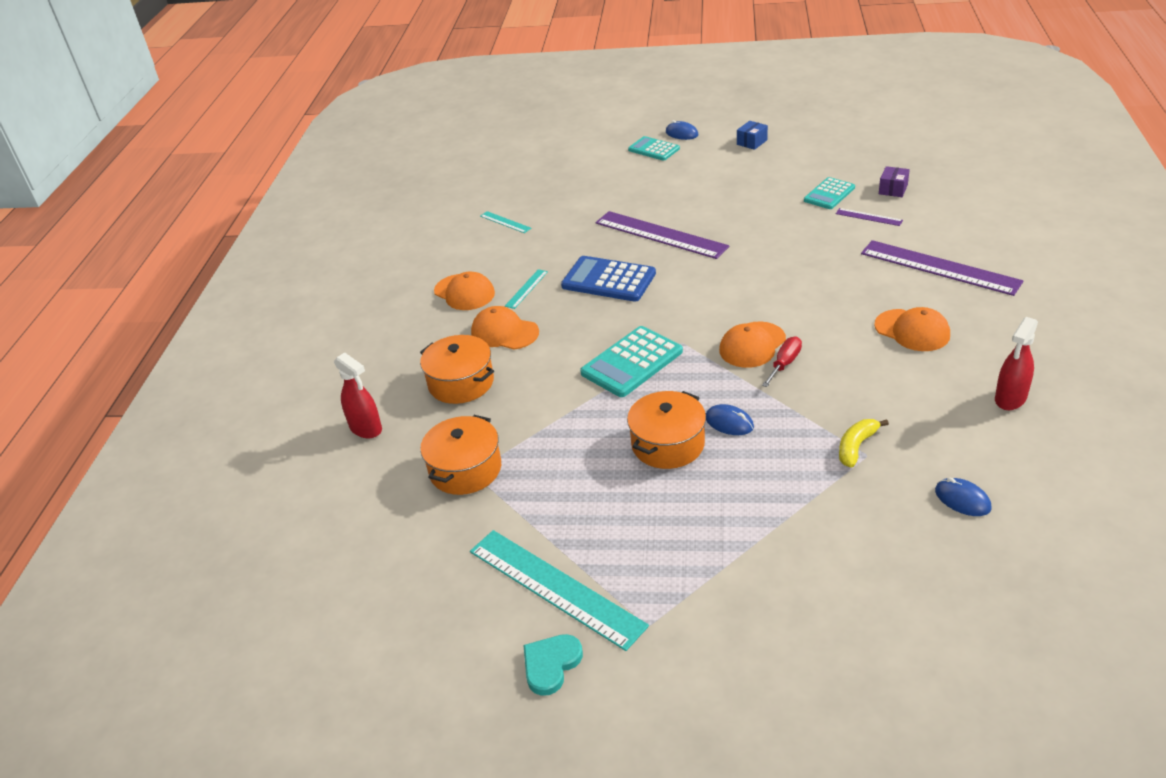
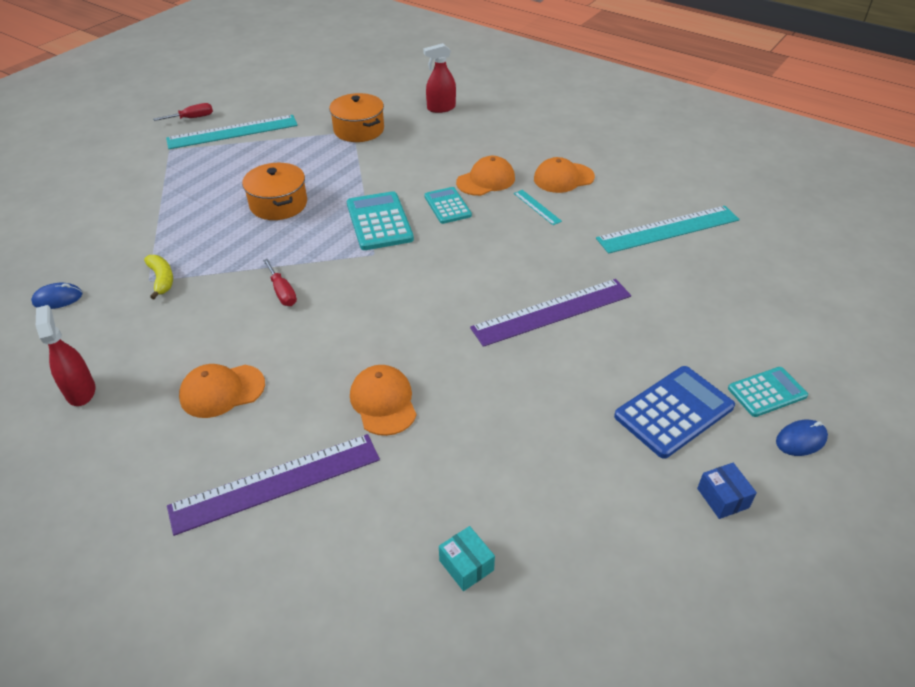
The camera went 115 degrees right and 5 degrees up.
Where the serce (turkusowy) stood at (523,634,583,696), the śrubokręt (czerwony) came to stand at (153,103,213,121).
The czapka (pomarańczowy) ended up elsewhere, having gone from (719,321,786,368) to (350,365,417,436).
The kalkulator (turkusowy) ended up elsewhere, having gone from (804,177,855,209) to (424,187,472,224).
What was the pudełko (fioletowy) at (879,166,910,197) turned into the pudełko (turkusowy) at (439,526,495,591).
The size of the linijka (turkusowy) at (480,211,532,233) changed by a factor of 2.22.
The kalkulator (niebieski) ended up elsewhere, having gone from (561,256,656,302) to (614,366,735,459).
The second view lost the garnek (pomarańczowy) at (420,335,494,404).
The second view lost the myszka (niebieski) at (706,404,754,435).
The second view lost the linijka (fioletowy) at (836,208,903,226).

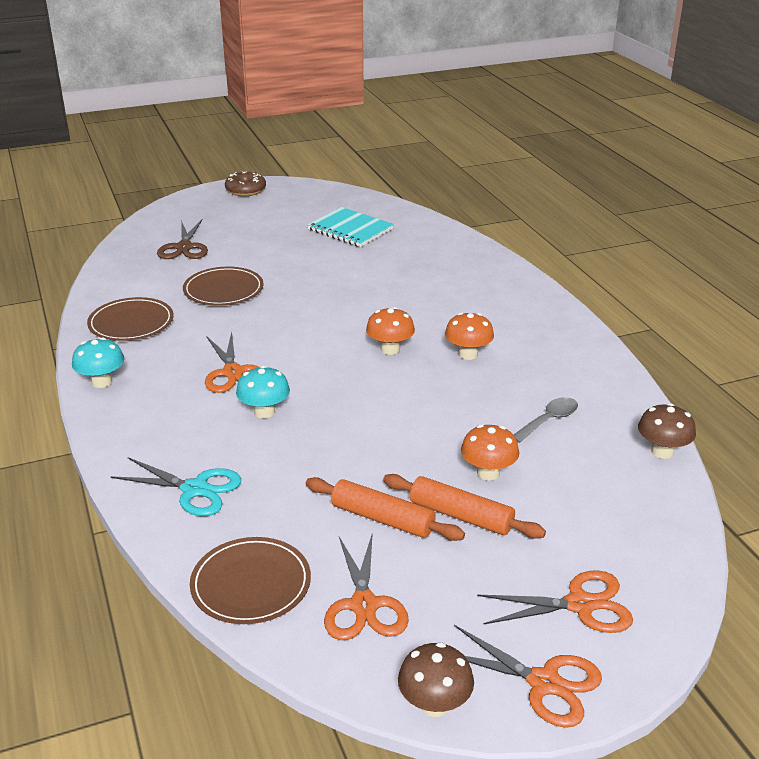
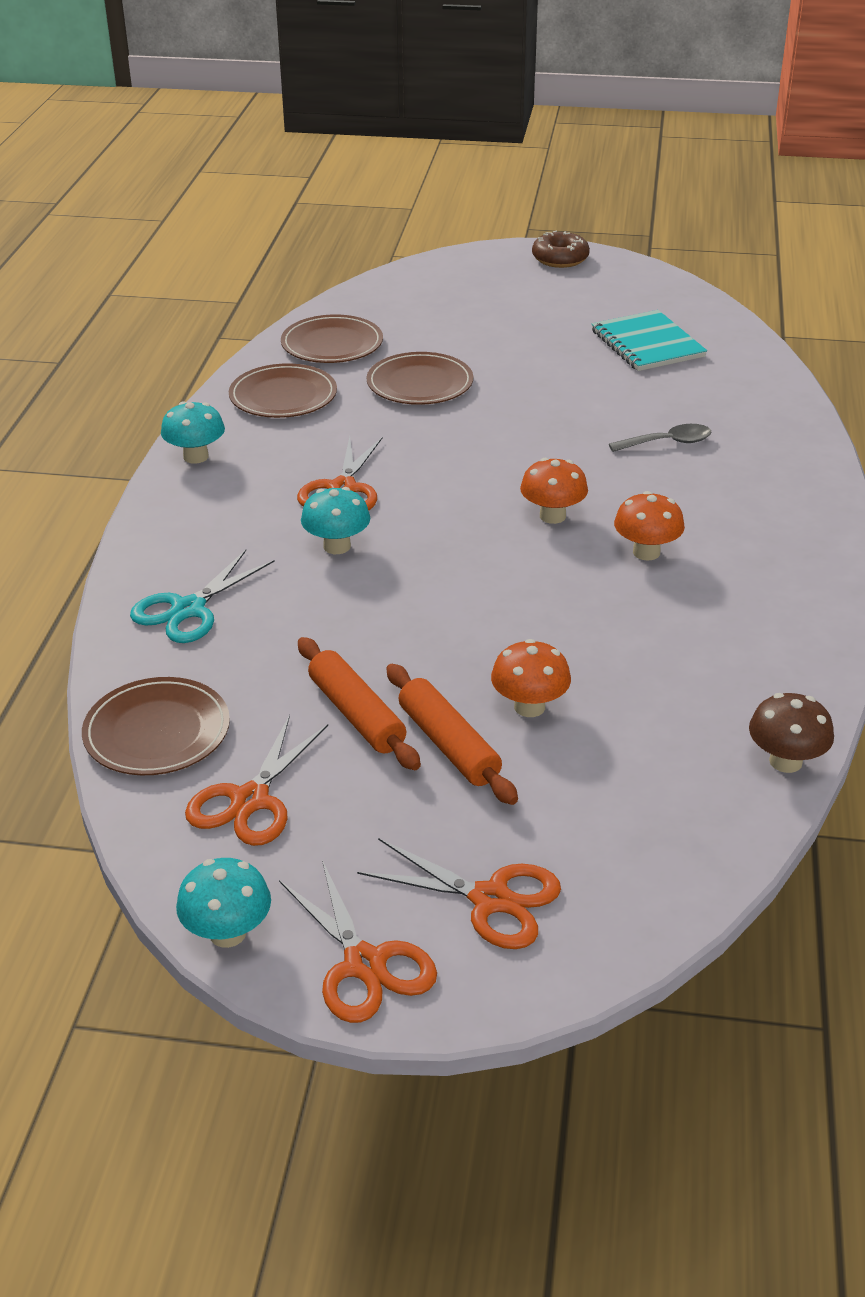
The camera went 30 degrees right and 5 degrees up.
The nożyczki (turkusowy) at (110,457,241,516) ended up facing another way, 75 degrees clockwise from before.
What was the grzyb (brązowy) at (398,642,474,717) turned into the grzyb (turkusowy) at (176,858,271,948).
The second view gained the talerz (brązowy) at (281,314,383,363).
The łyżka (szary) ended up elsewhere, having gone from (514,397,578,443) to (609,424,712,452).
The second view lost the nożyczki (brązowy) at (157,220,208,259).

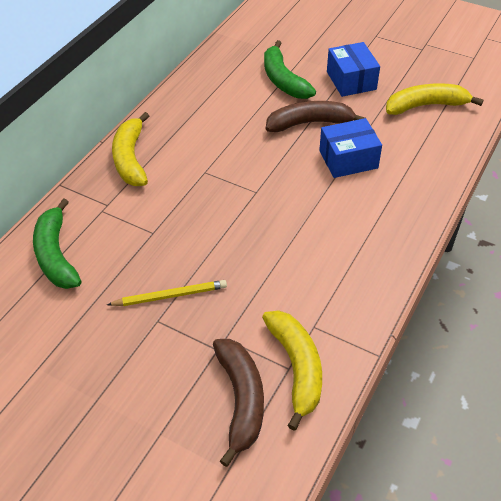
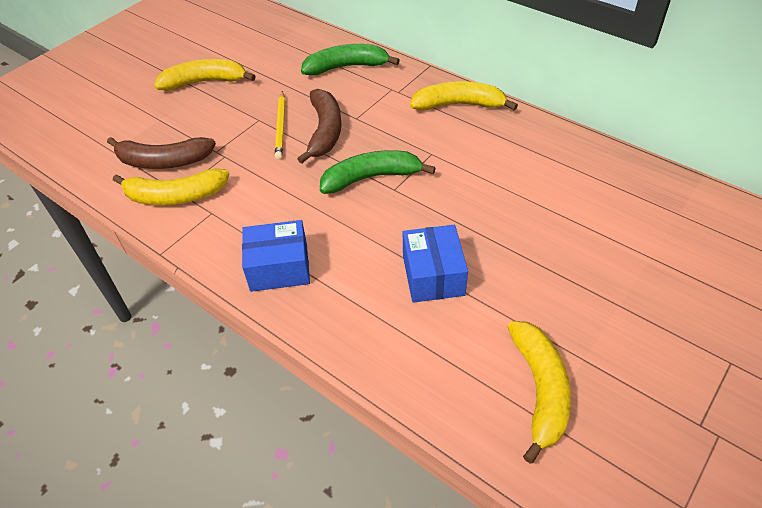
The camera went 100 degrees right and 0 degrees up.
The second view gained the banan (żółty) at (154,59,256,91).
The pudełko (niebieski) ended up elsewhere, having gone from (327,42,380,97) to (242,220,310,292).
The banan (brązowy) ended up elsewhere, having gone from (266,101,365,132) to (297,89,342,164).
The banan (zielony) ended up elsewhere, having gone from (264,40,316,99) to (320,150,436,194).

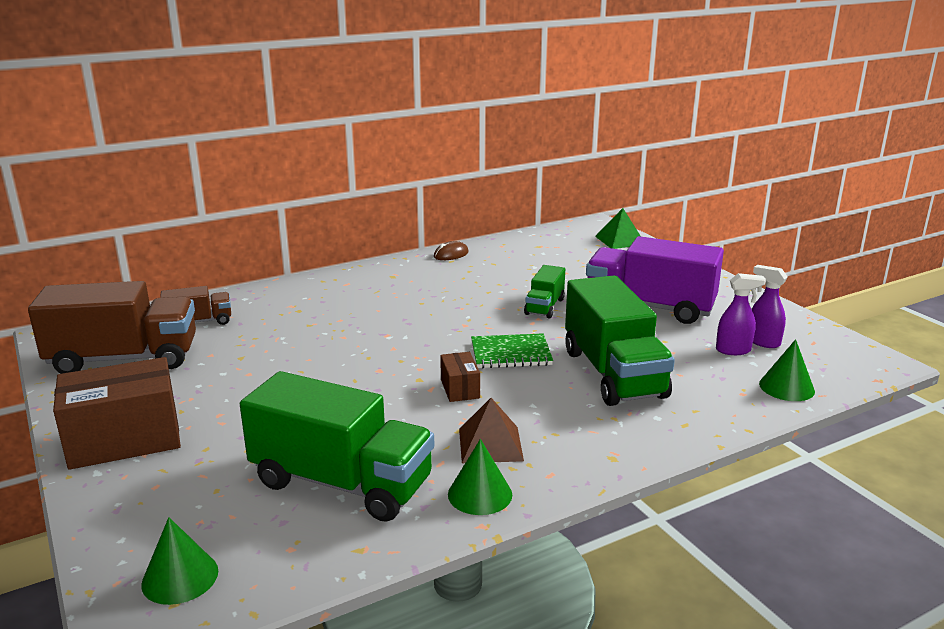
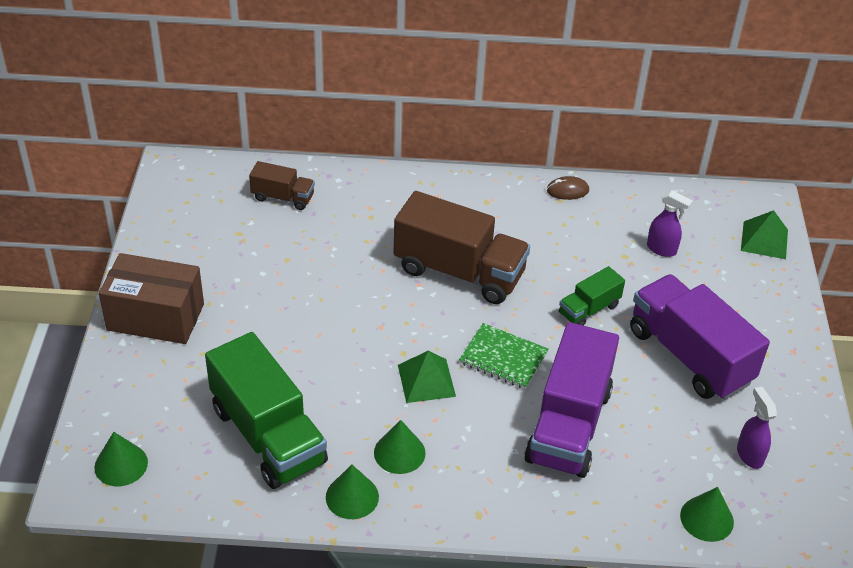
The camera went 30 degrees right and 20 degrees up.
Where the piramida (brązowy) stood at (459,398,524,463), the stożek (zielony) came to stand at (374,420,426,474).
The ciężarówka (brązowy) ended up elsewhere, having gone from (28,281,196,374) to (394,191,530,304).
Where the pudełko (brązowy) stood at (440,352,480,402), the piramida (zielony) came to stand at (398,351,456,403).
What was the ciężarówka (zielony) at (565,275,675,406) turned into the ciężarówka (fioletowy) at (524,322,619,478).
The spryskiwacz (fioletowy) ended up elsewhere, having gone from (716,273,766,355) to (647,190,693,257).

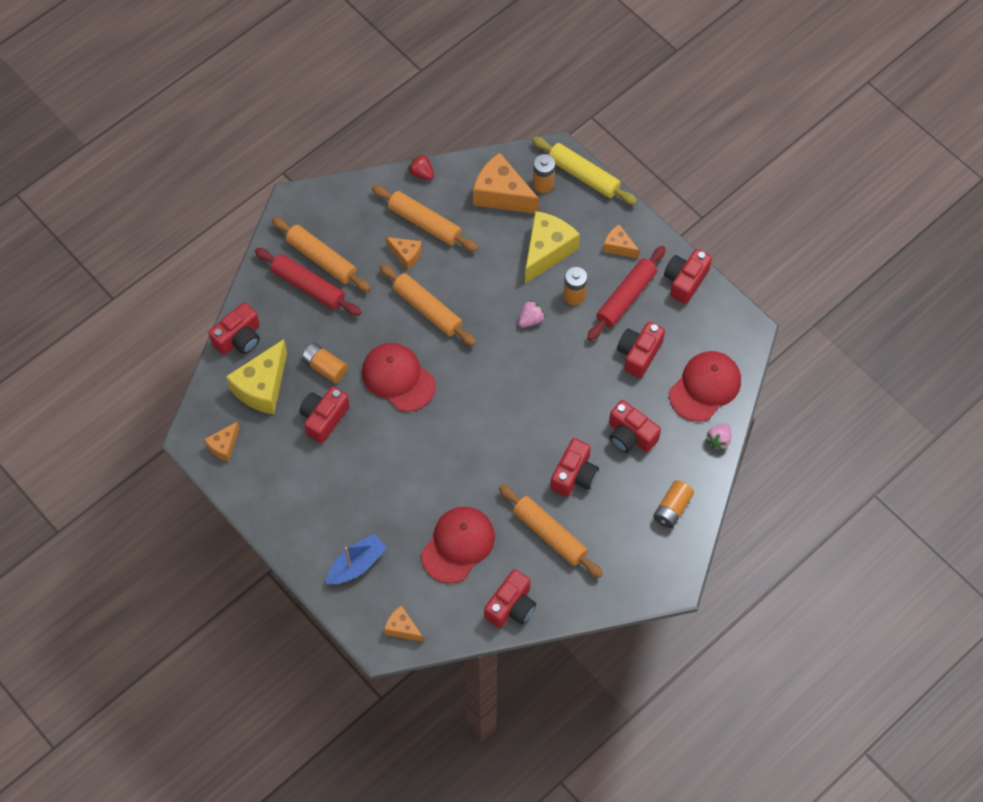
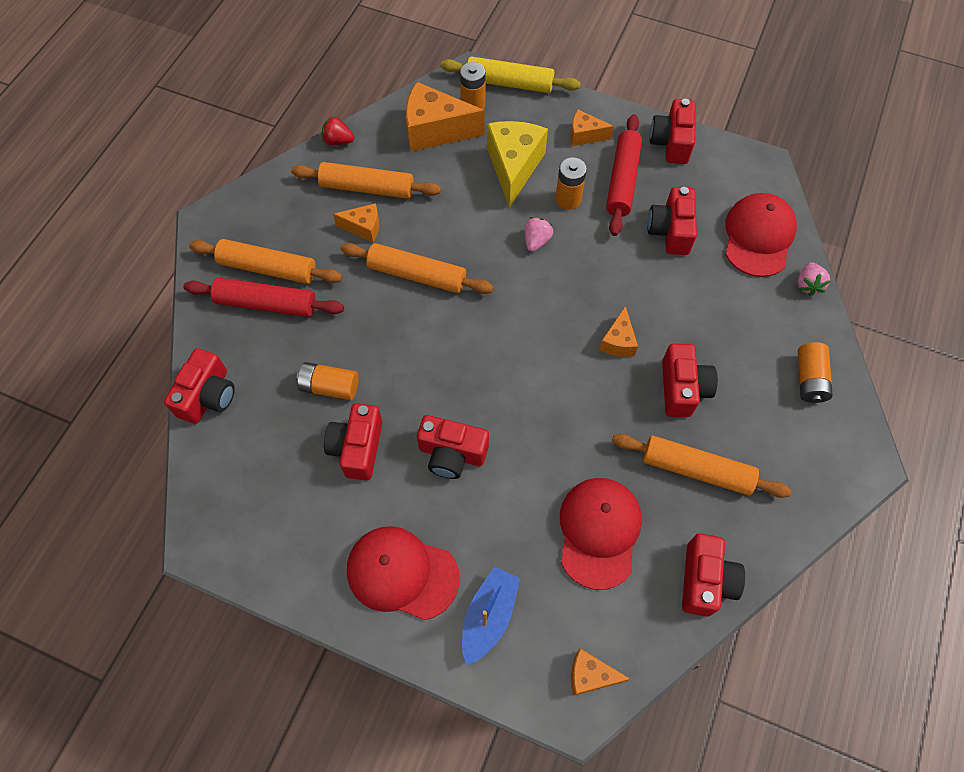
The camera went 25 degrees left and 0 degrees up.
The czapka (czerwony) ended up elsewhere, having gone from (362,343,436,412) to (347,526,460,620).
The aparat fotograficzny (czerwony) ended up elsewhere, having gone from (609,400,661,453) to (417,415,489,479).
The ser (pomarańczowy) ended up elsewhere, having gone from (204,421,240,462) to (599,306,638,357).
The second view lost the ser (żółty) at (226,339,287,414).

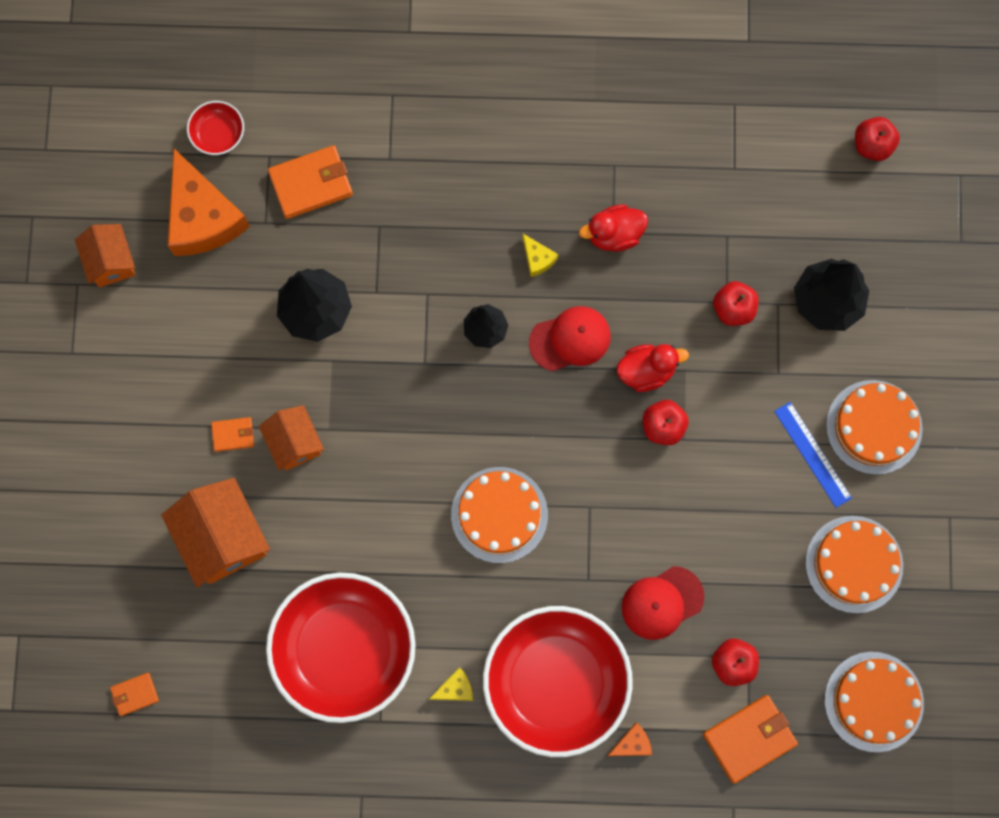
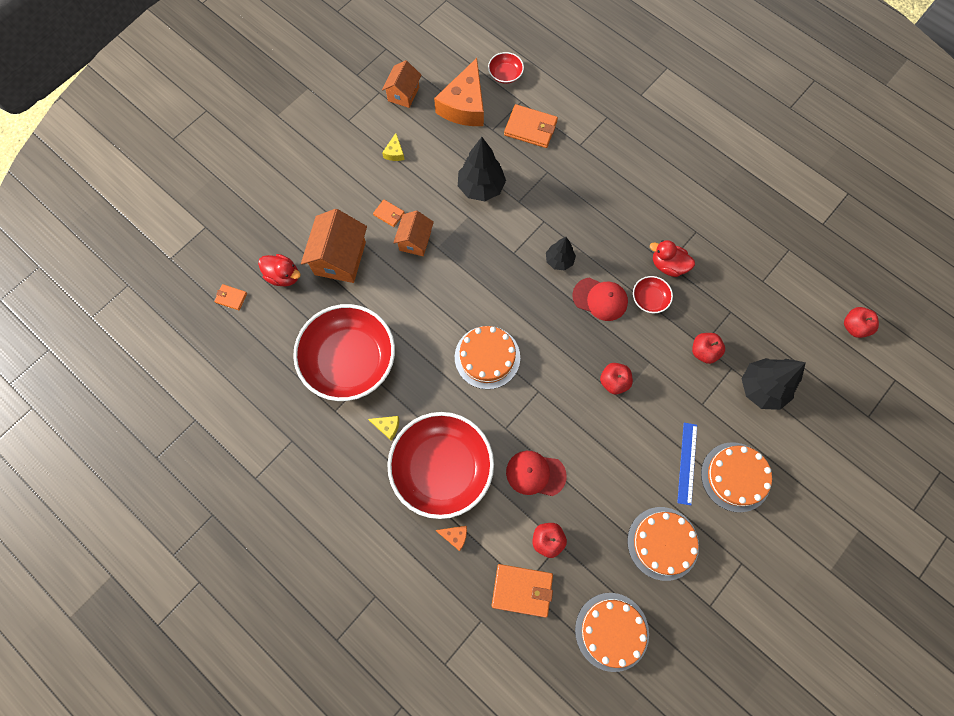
The camera went 40 degrees right and 5 degrees down.
The kaczka (czerwony) ended up elsewhere, having gone from (617,344,689,392) to (258,254,301,287).
The ser (żółty) ended up elsewhere, having gone from (523,234,559,277) to (382,133,405,161).
The second view gained the miska (czerwony) at (633,276,673,313).

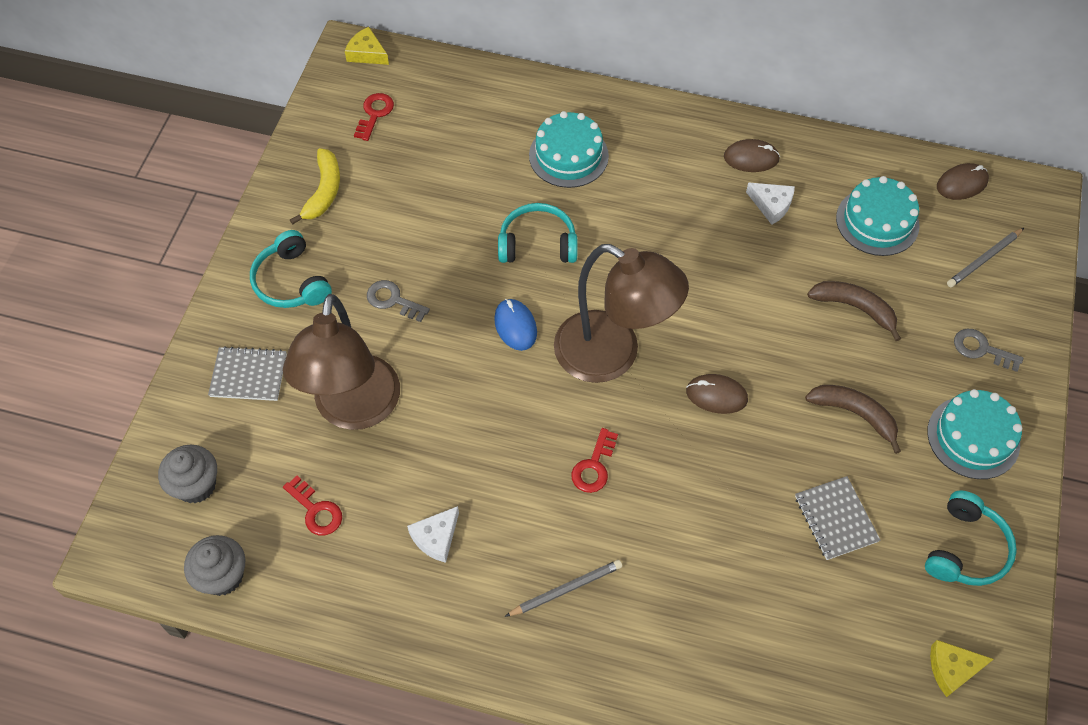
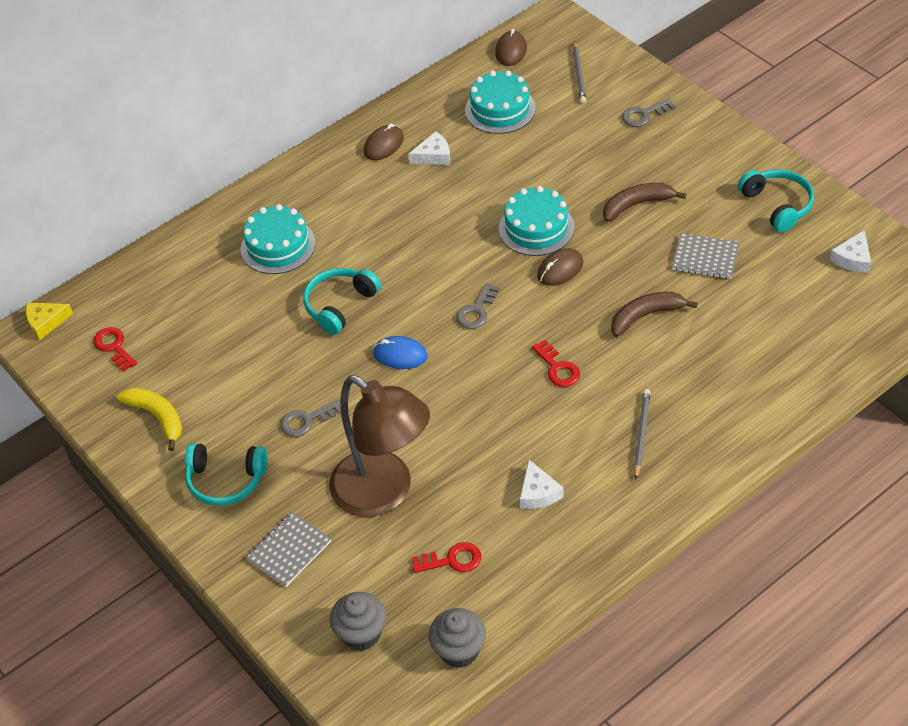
The camera went 50 degrees left and 10 degrees down.
Where the lampka (brązowy) stood at (554,244,689,383), the klucz (szary) came to stand at (456,283,500,329).
The tort (turkusowy) ended up elsewhere, having gone from (927,389,1022,479) to (499,186,575,256).
The banan (brązowy) ended up elsewhere, having gone from (807,281,901,341) to (611,292,698,337).
What was the ser (żółty) at (930,640,994,697) turned into the ser (biały) at (830,230,871,273).

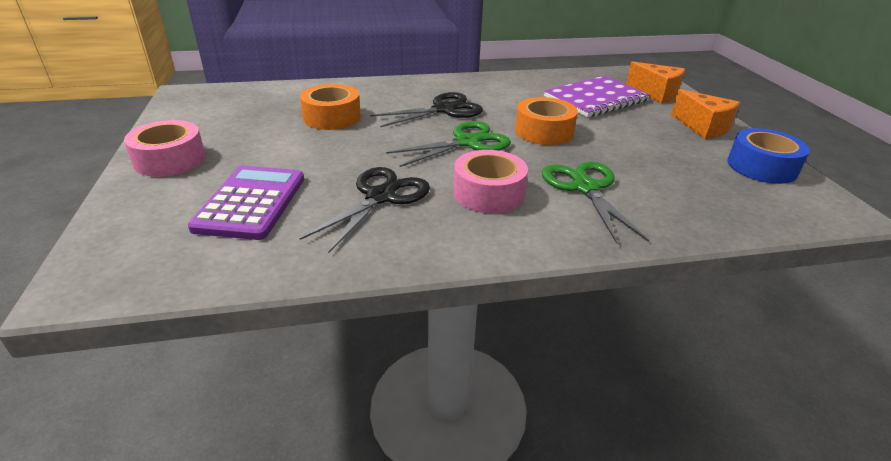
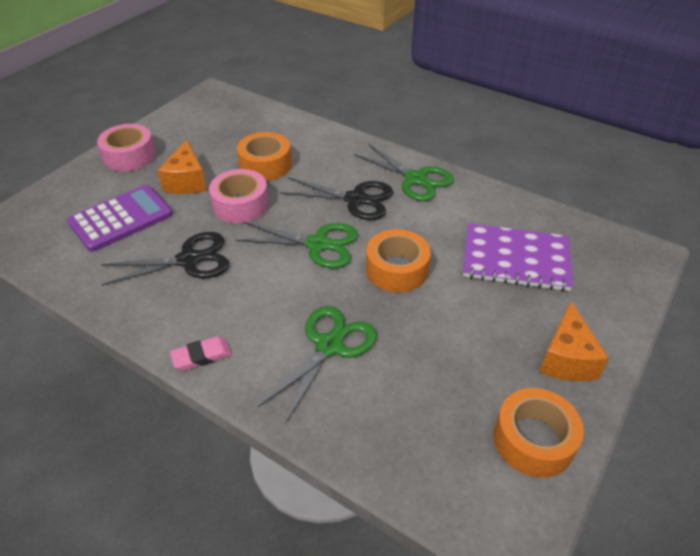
The camera went 45 degrees right and 10 degrees up.
The ser (pomarańczowy) ended up elsewhere, having gone from (626,61,685,103) to (157,140,207,194).
The second view gained the gumka do mazania (różowy) at (170,336,232,371).
The taśma klejąca (różowy) ended up elsewhere, having gone from (454,150,528,213) to (209,169,269,223).
The second view gained the nożyczki (zielony) at (354,144,454,201).
What was the taśma klejąca (niebieski) at (727,128,810,184) turned into the taśma klejąca (pomarańczowy) at (494,388,584,478).

